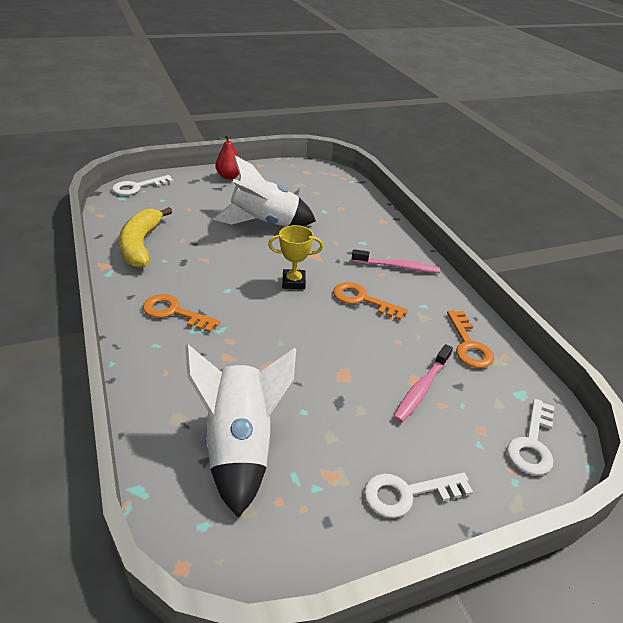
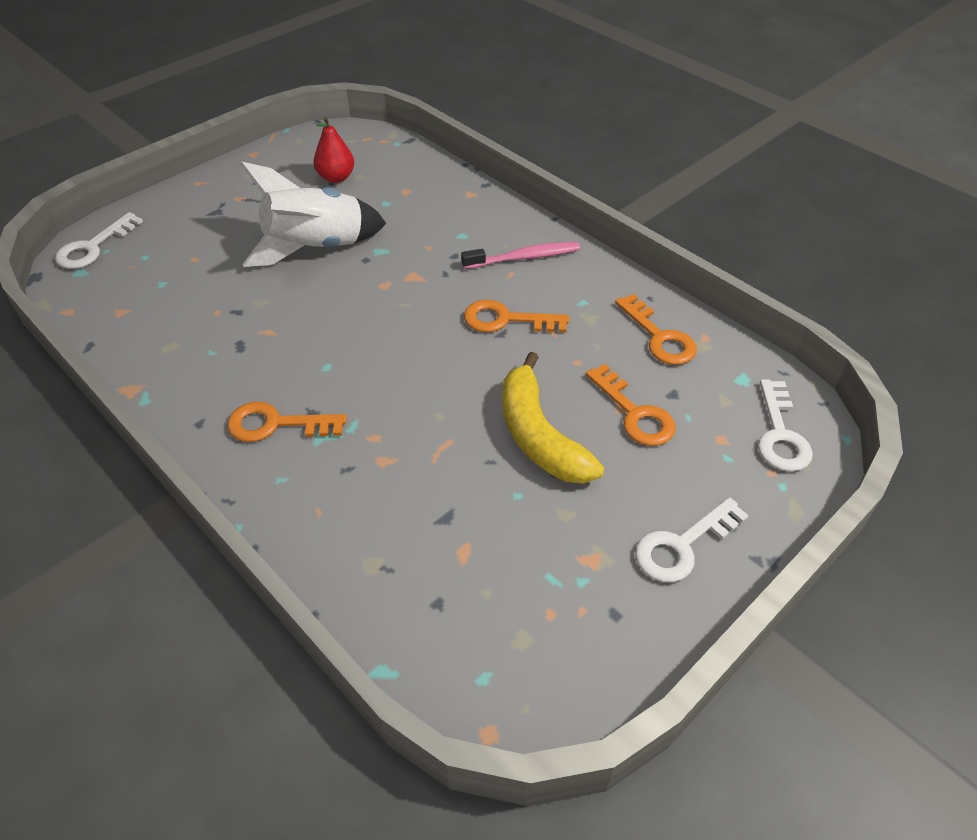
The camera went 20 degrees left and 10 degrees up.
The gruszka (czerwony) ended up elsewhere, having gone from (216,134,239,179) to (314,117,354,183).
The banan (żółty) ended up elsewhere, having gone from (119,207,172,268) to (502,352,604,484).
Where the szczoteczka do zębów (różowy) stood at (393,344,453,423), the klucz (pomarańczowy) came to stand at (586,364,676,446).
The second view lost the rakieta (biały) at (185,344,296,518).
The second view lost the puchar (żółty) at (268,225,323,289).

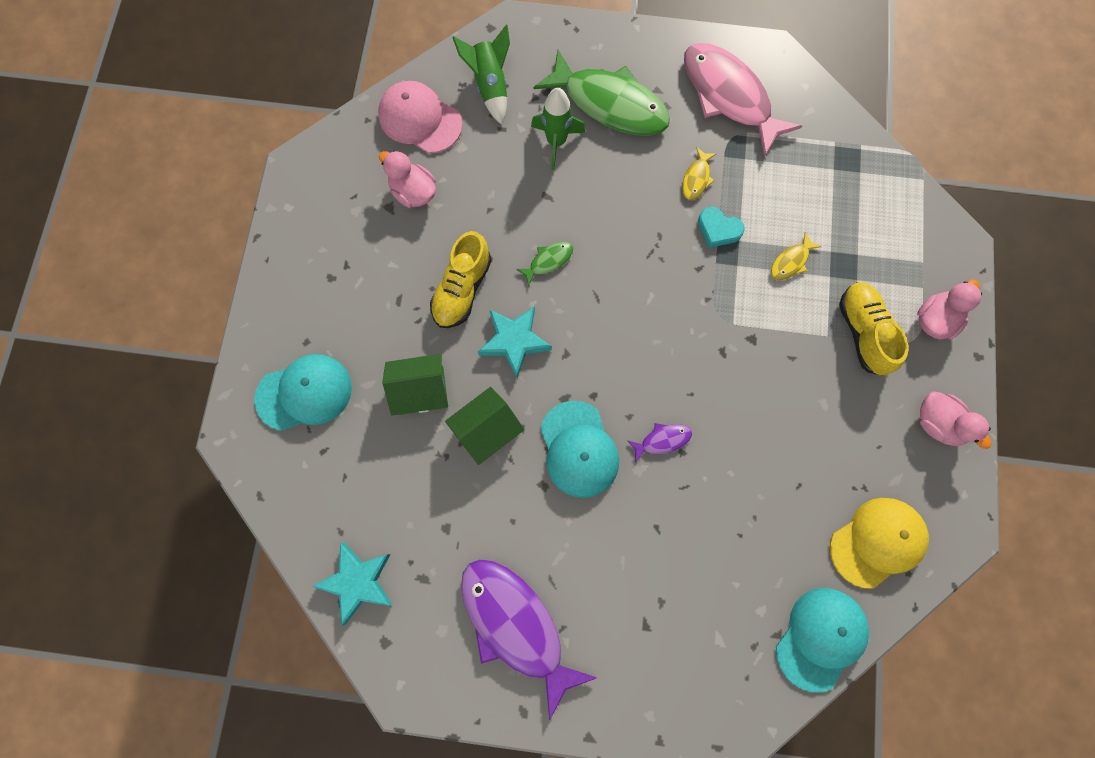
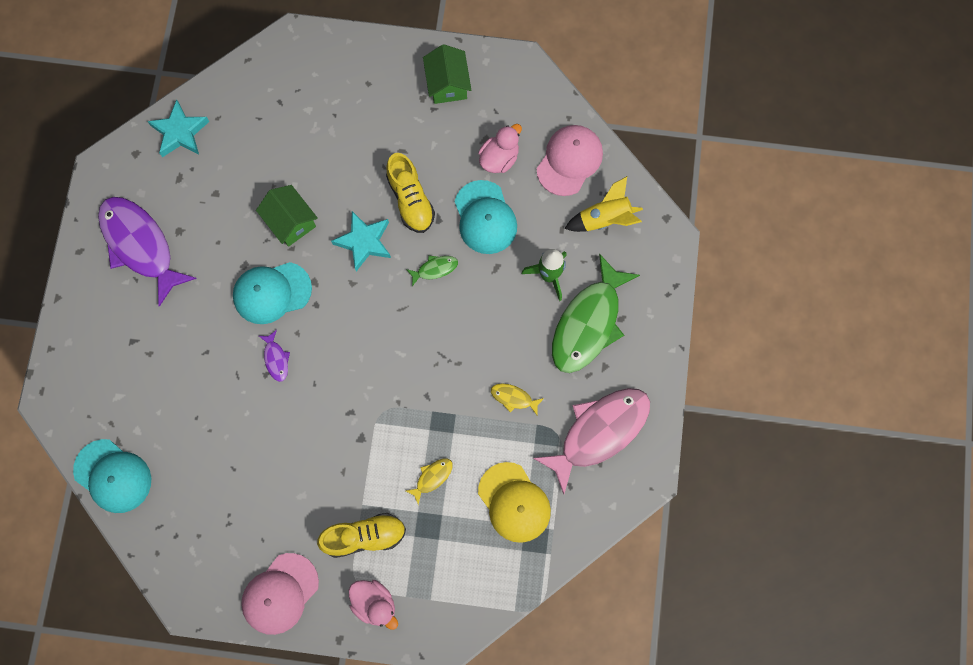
The camera went 90 degrees right and 0 degrees up.
The ryba (fioletowy) at (461,559,597,721) ended up facing another way, 90 degrees counterclockwise from before.
Where the kaczka (różowy) stood at (920,391,992,449), the czapka (różowy) came to stand at (241,553,319,635).
The but (żółty) at (430,231,491,328) ended up facing another way, 135 degrees counterclockwise from before.
The ryba (zielony) at (516,242,573,286) ended up facing another way, 75 degrees counterclockwise from before.
The ryba (żółty) at (771,232,822,280) ended up facing another way, 90 degrees clockwise from before.
The domek (zielony) ended up elsewhere, having gone from (382,354,448,416) to (423,44,471,104).
The czapka (turkusowy) ended up elsewhere, having gone from (254,354,352,431) to (454,180,517,254).
The czapka (żółty) ended up elsewhere, having gone from (830,498,929,589) to (478,462,551,543).
What was the rakieta (zielony) at (452,24,510,125) turned into the rakieta (żółty) at (564,176,643,232).
The second view lost the serce (turkusowy) at (698,207,745,248).

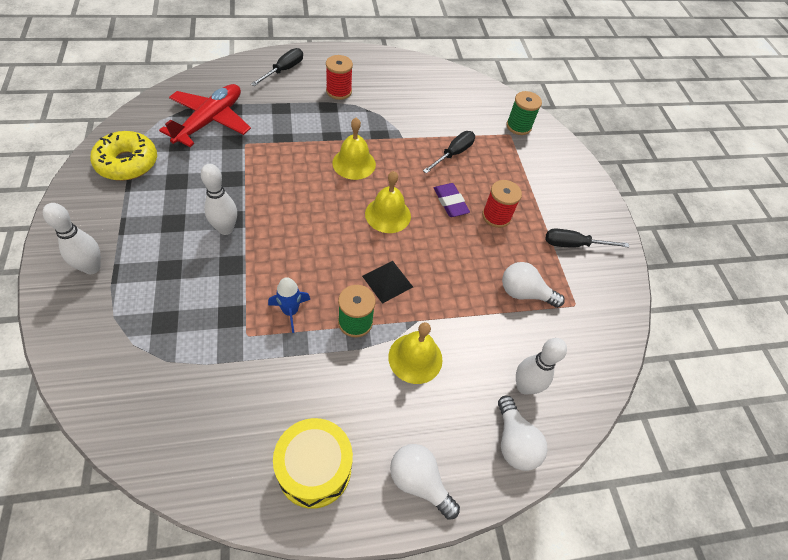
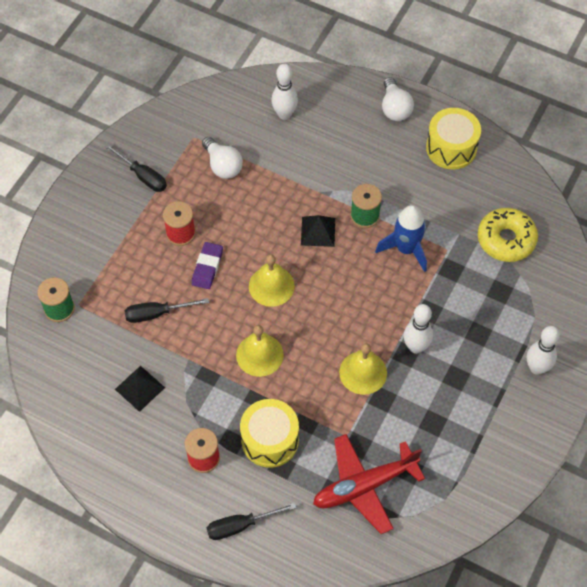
The camera went 135 degrees left and 5 degrees up.
The second view gained the piramida (czarny) at (115,366,165,412).
The second view gained the bęben (żółty) at (240,399,299,467).
The dzwonek (żółty) ended up elsewhere, having gone from (388,322,442,384) to (339,343,387,395).
The size of the rakieta (niebieski) at (268,277,310,333) changed by a factor of 1.52.
The donut (żółty) ended up elsewhere, having gone from (90,131,157,181) to (478,208,538,262).
The second view lost the żarówka (biały) at (498,396,548,471).

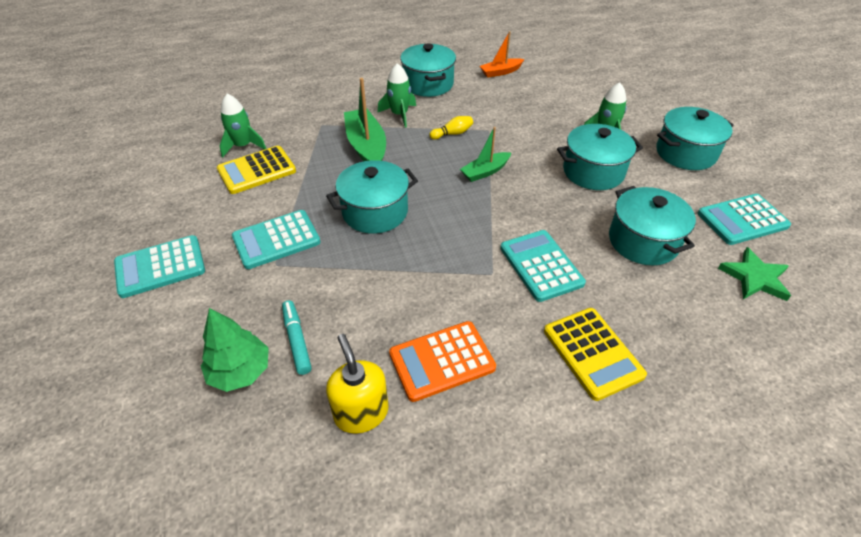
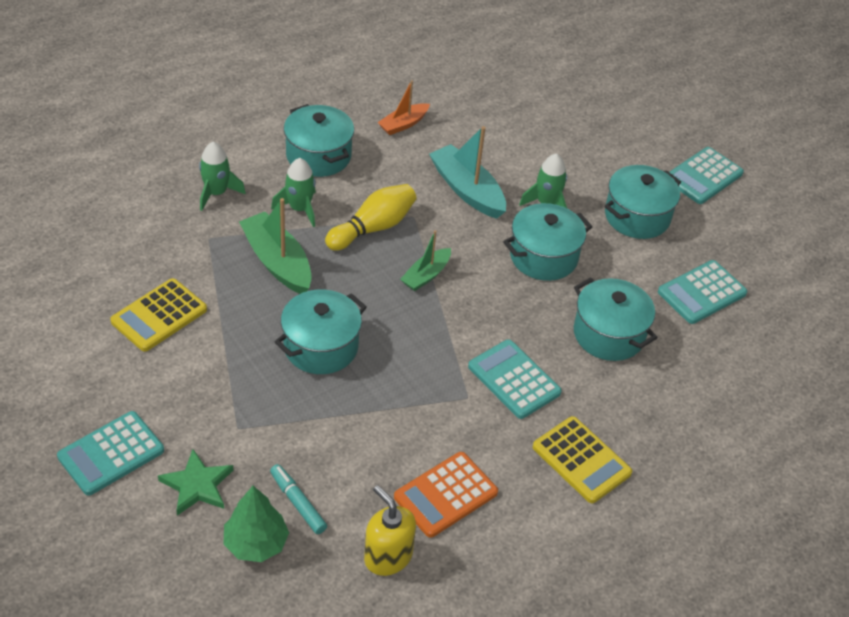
The camera went 20 degrees left and 0 degrees up.
The gwiazda (zielony) ended up elsewhere, having gone from (718,247,791,301) to (158,449,233,516).
The rakieta (zielony) ended up elsewhere, having gone from (220,94,266,158) to (199,142,246,211).
The size of the kręgiel (żółty) at (429,116,473,140) changed by a factor of 1.89.
The second view gained the łódka (turkusowy) at (429,126,506,219).
The kalkulator (turkusowy) ended up elsewhere, having gone from (232,210,321,269) to (670,147,744,204).

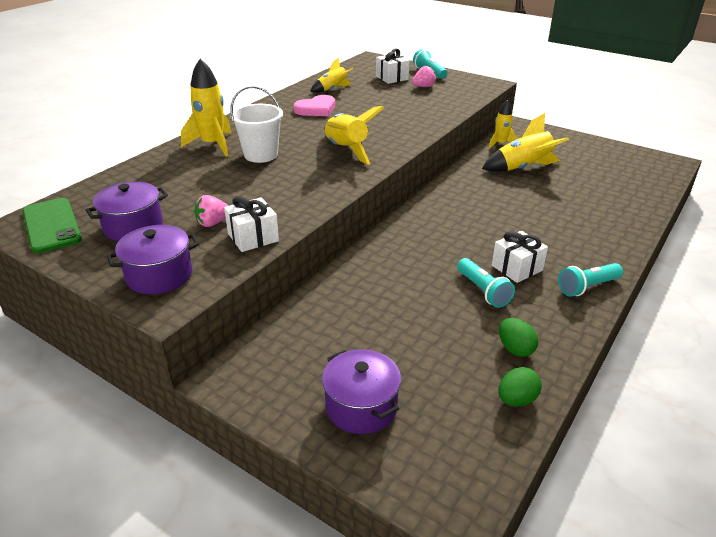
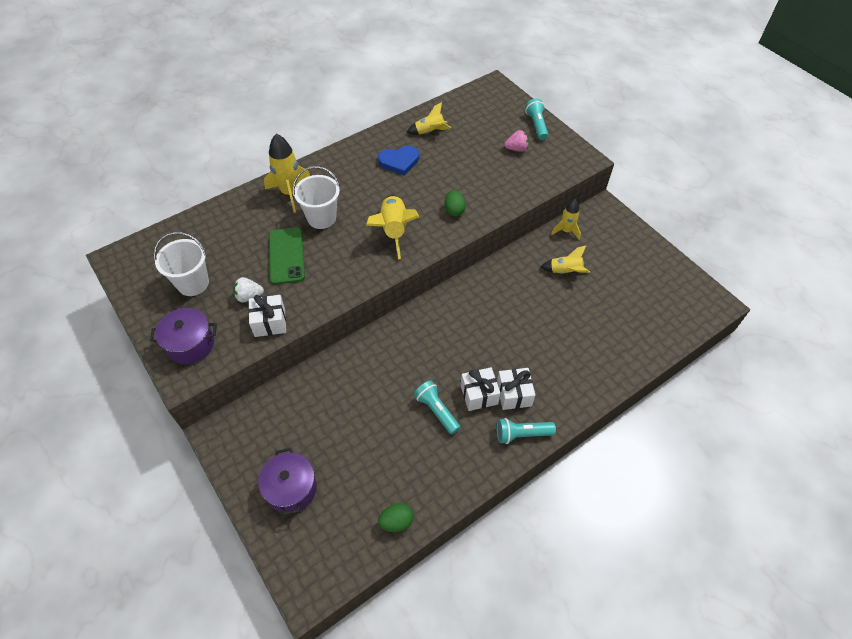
The camera went 20 degrees right and 20 degrees up.
Where the garnek (fioletowy) stood at (86,182,168,241), the wiadro (biały) came to stand at (154,232,209,296).
What was the truskawka (różowy) at (194,195,229,227) turned into the truskawka (biały) at (233,277,264,303).
The telefon (zielony) ended up elsewhere, having gone from (23,198,82,253) to (269,227,305,284).
What was the serce (różowy) at (294,95,335,116) turned into the serce (niebieski) at (378,146,419,175).
The latarka (turkusowy) at (457,258,515,308) ended up facing another way, 150 degrees clockwise from before.
The jajko (zielony) ended up elsewhere, having gone from (499,318,538,357) to (445,190,466,217).
The prezent (biały) ended up elsewhere, having gone from (376,49,409,84) to (497,368,535,410).
The size of the rakieta (żółty) at (482,113,569,172) changed by a factor of 0.62.

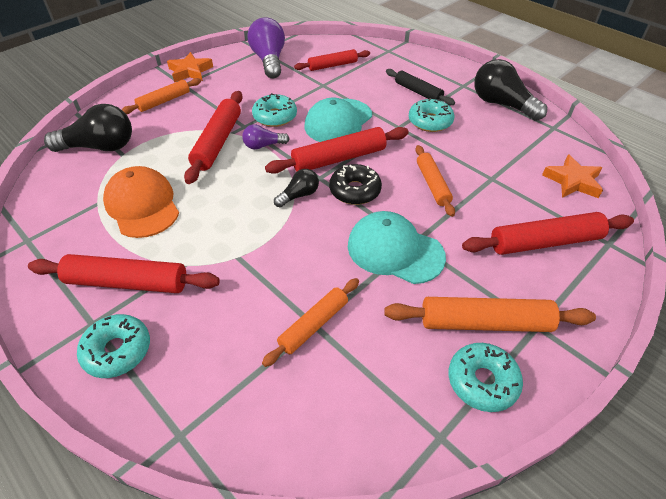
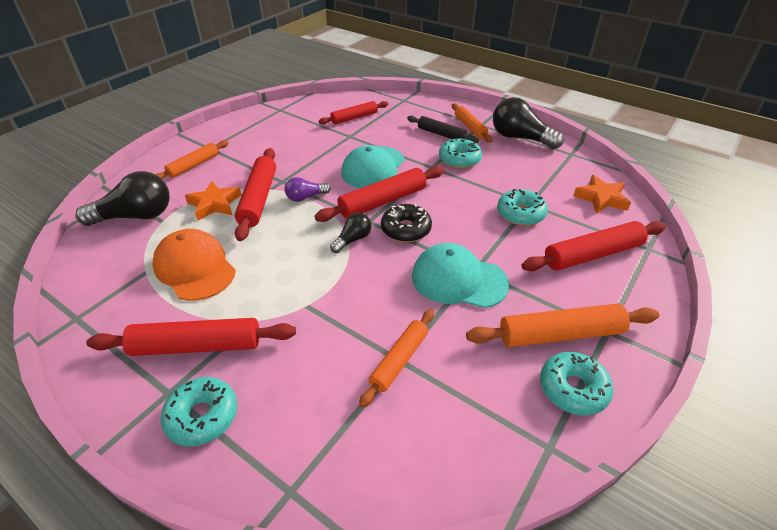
The camera went 10 degrees left and 5 degrees down.
The gwiazda (pomarańczowy) ended up elsewhere, having gone from (167,52,213,82) to (185,181,241,220).
The wałek do ciasta (pomarańczowy) ended up elsewhere, having gone from (415,145,455,217) to (452,103,493,143).
The donut (turkusowy) ended up elsewhere, having gone from (252,93,297,127) to (497,189,548,226).
The second view lost the żarówka (fioletowy) at (248,17,285,78).

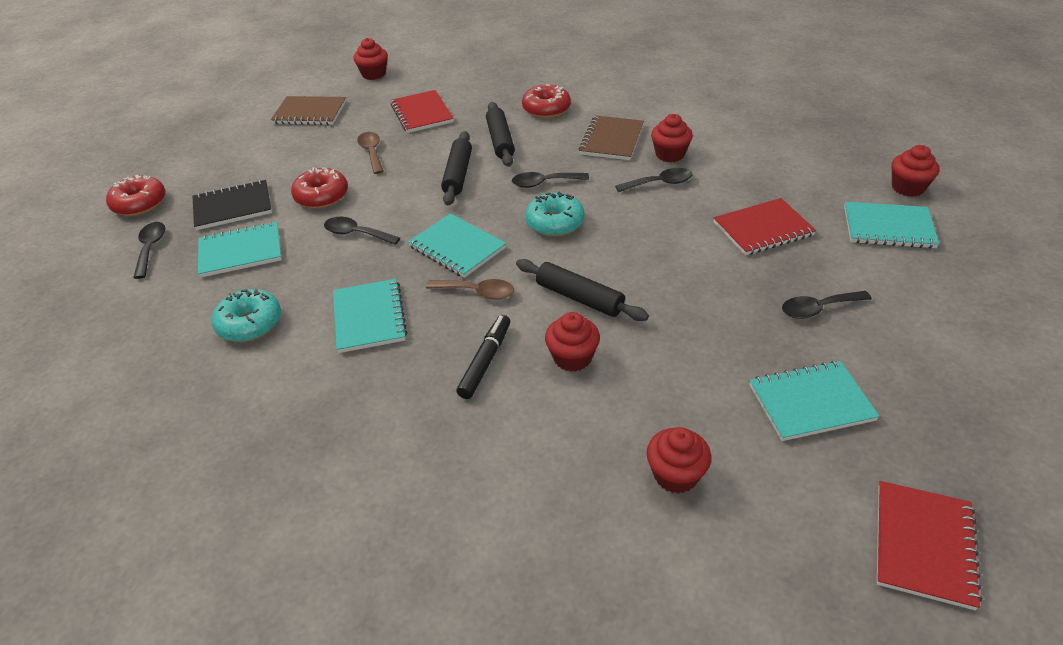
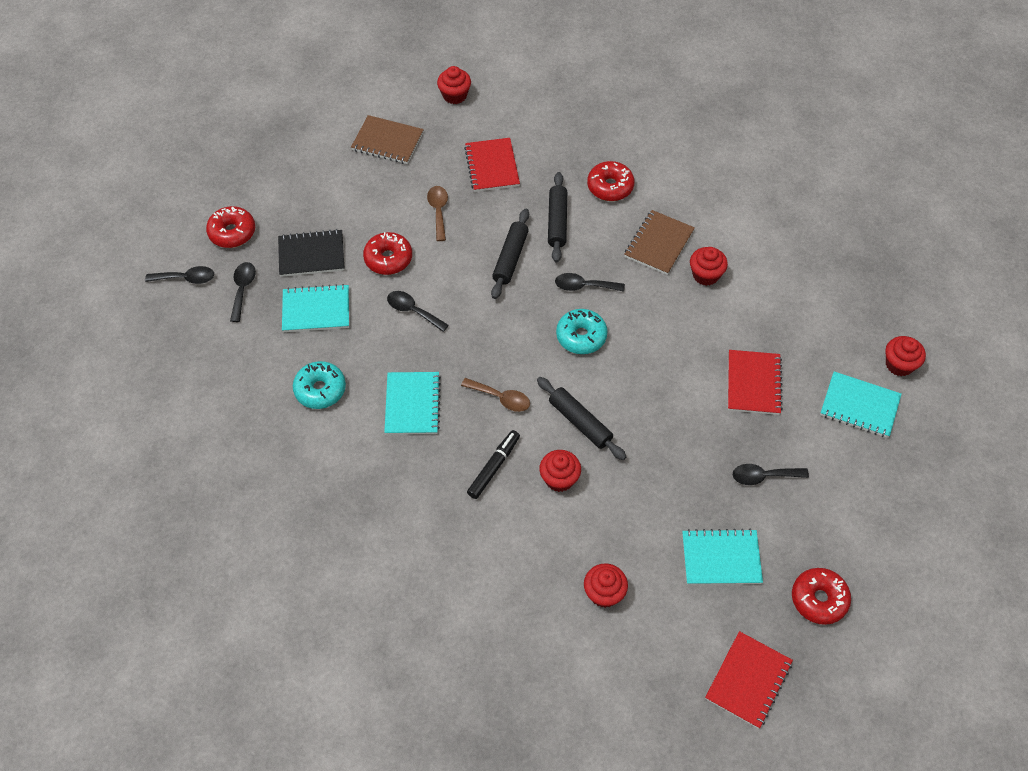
The camera went 10 degrees right and 15 degrees up.
The łyżka (czarny) ended up elsewhere, having gone from (615,168,693,192) to (145,266,214,284).
The zeszyt (czerwony) at (713,198,816,256) ended up facing another way, 75 degrees counterclockwise from before.
The second view gained the donut (czerwony) at (792,568,851,625).
The second view lost the zeszyt (turkusowy) at (408,213,506,278).

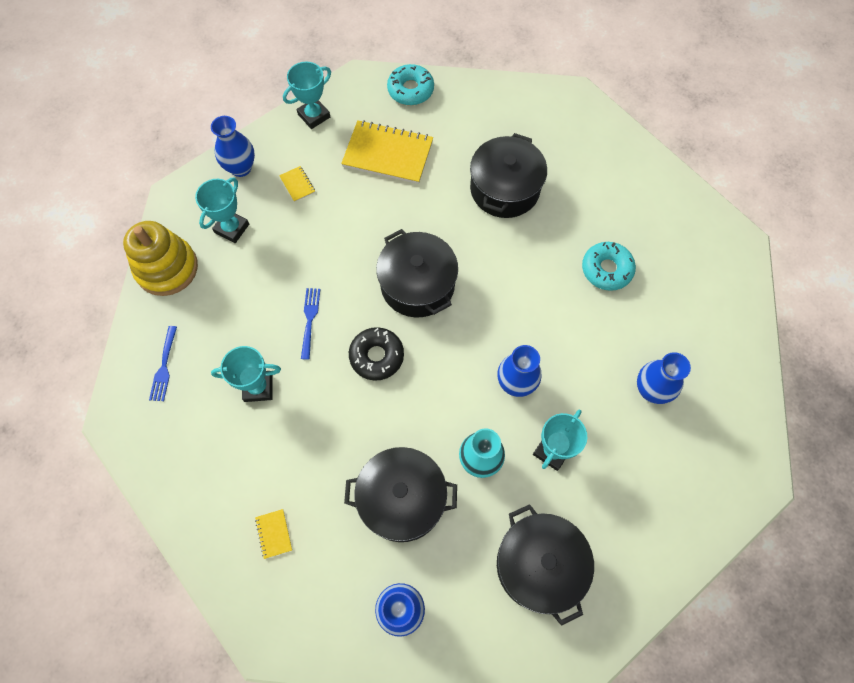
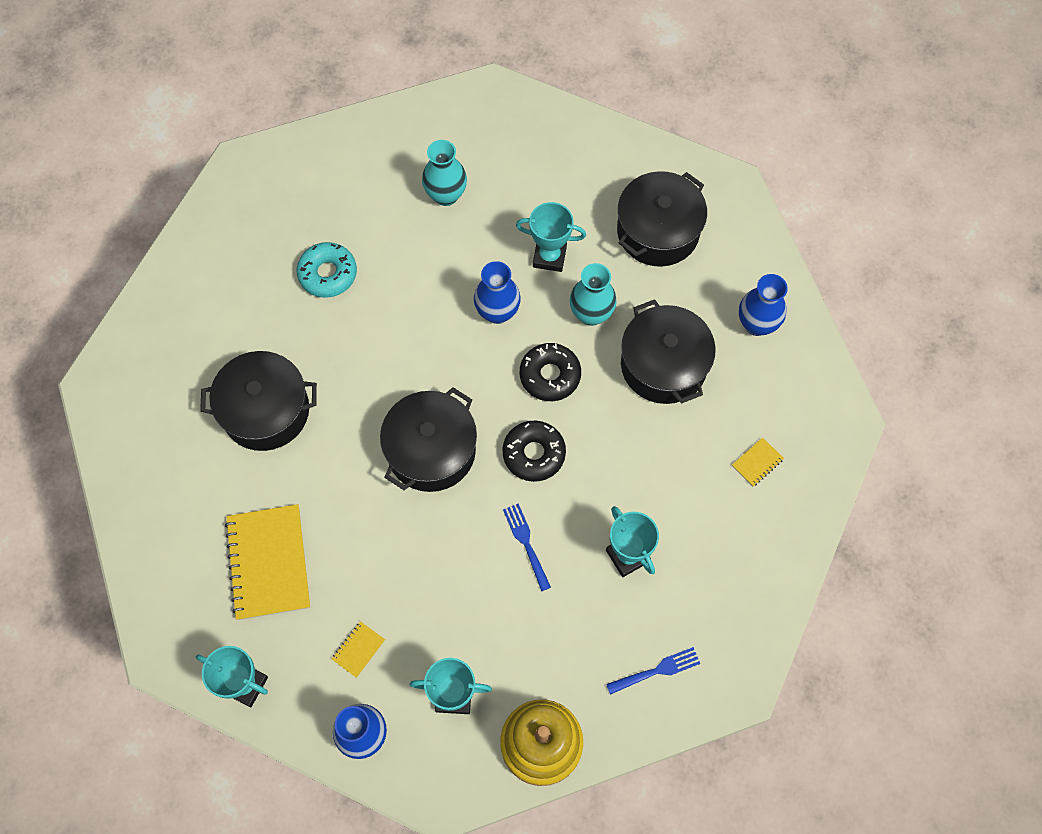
The camera went 115 degrees left and 0 degrees up.
What was the wazon (niebieski) at (637,352,691,404) turned into the wazon (turkusowy) at (422,140,467,206).
The widelec (niebieski) at (301,288,320,360) ended up facing another way, 90 degrees clockwise from before.
The second view gained the donut (czarny) at (520,343,581,401).
The second view lost the donut (turkusowy) at (387,64,434,105).

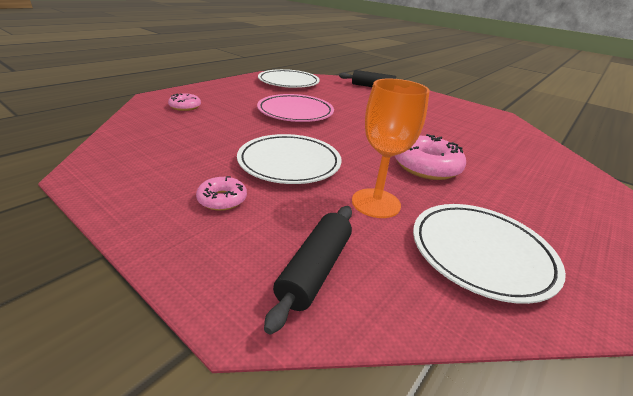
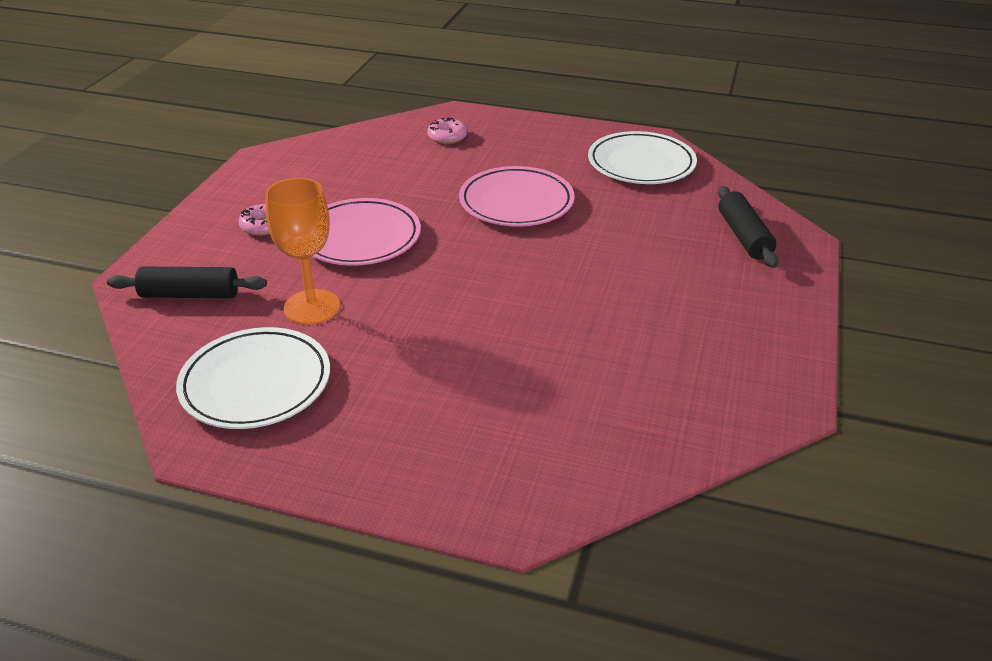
The camera went 70 degrees right and 5 degrees up.
What was the talerz (biały) at (237,134,341,184) turned into the talerz (różowy) at (312,198,421,266).
The second view lost the donut (różowy) at (395,134,466,180).

